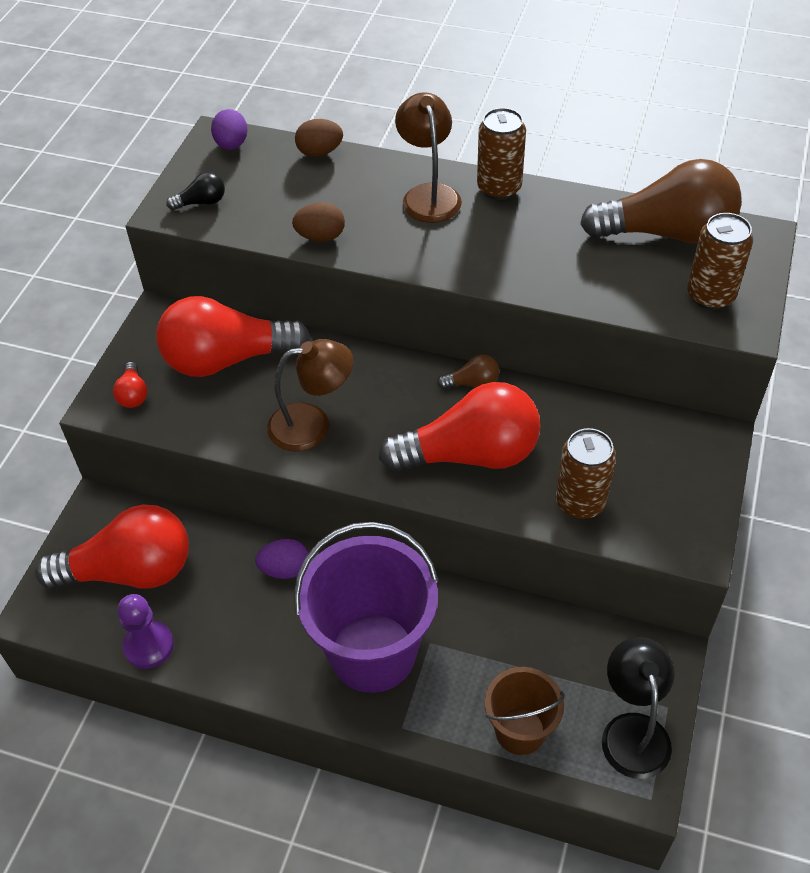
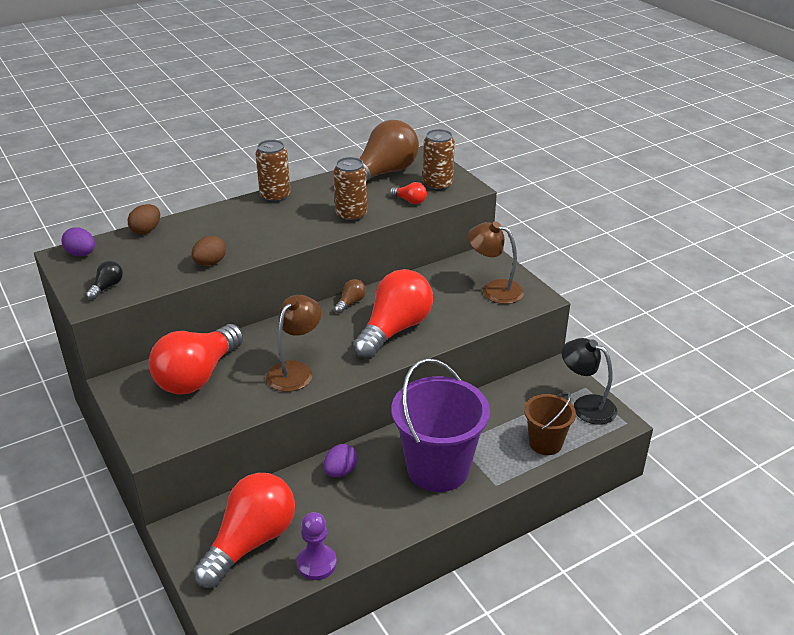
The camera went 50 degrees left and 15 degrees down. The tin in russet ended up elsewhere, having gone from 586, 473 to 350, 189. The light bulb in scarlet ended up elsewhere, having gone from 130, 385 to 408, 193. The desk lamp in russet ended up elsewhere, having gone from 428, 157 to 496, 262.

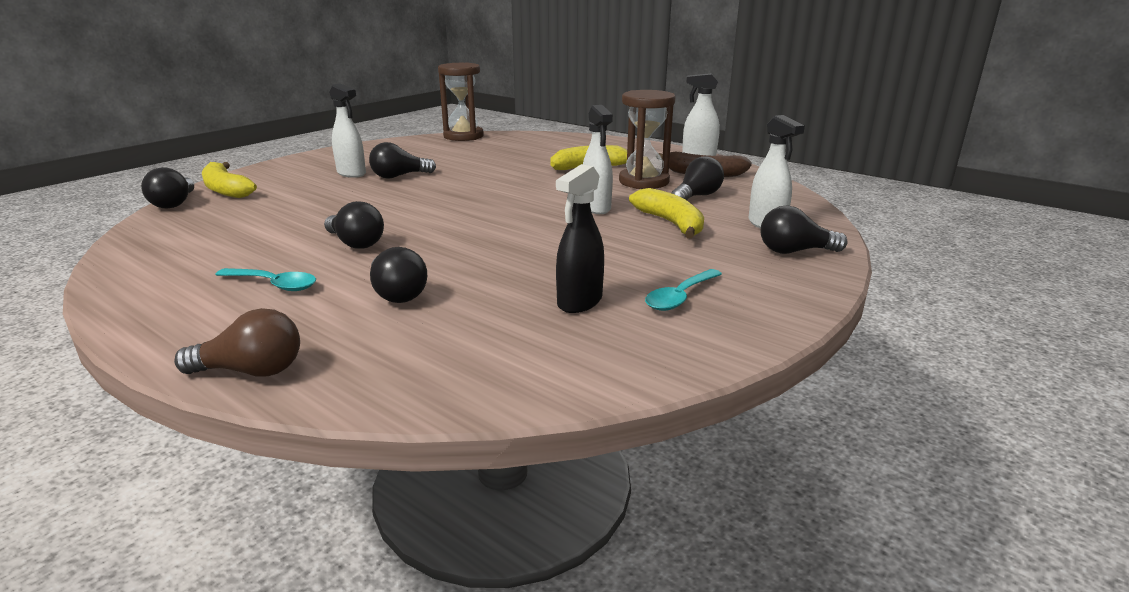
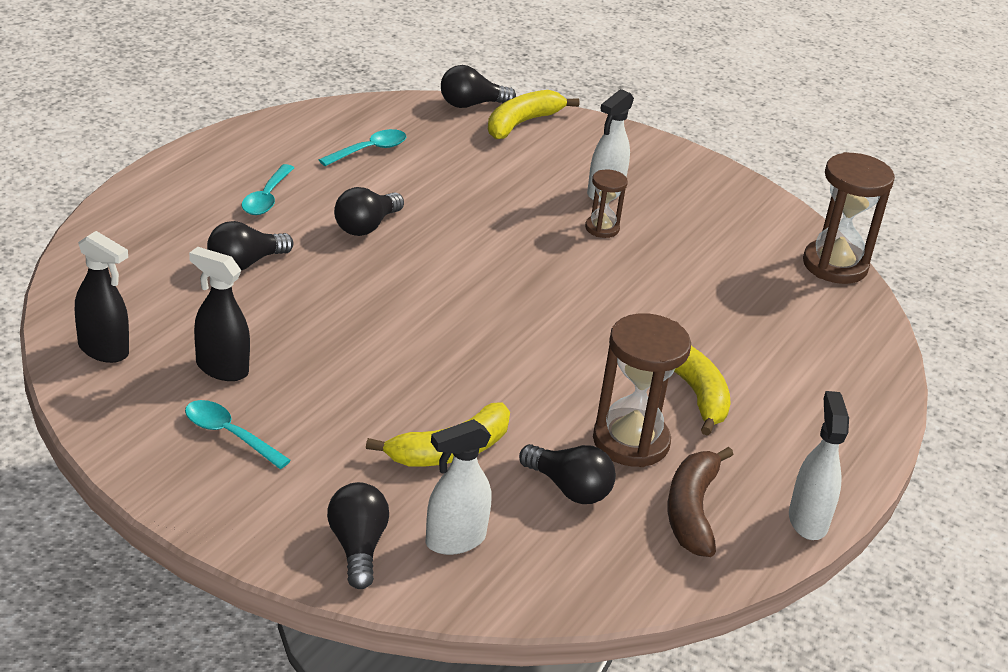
The camera went 80 degrees right and 10 degrees up. The second view gained the spray bottle in ebony at 102, 297. The second view gained the teaspoon in aqua at 362, 147. Where the light bulb in ebony stood at 402, 160, the hourglass in russet came to stand at 606, 203. The second view lost the light bulb in russet at 237, 342. The second view lost the spray bottle in snow-white at 598, 159.

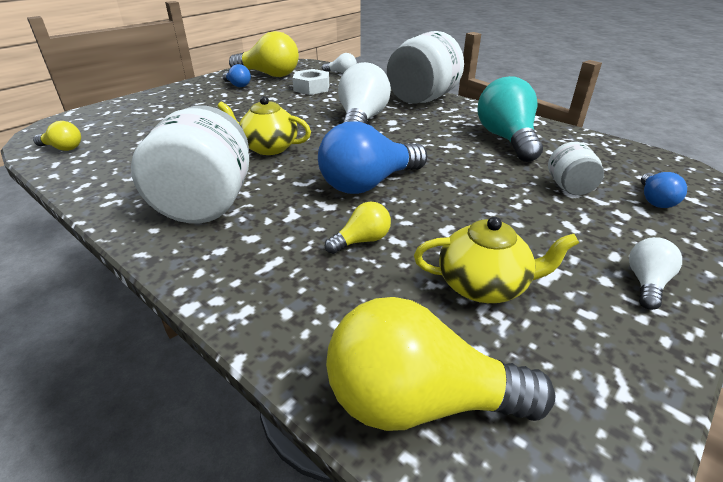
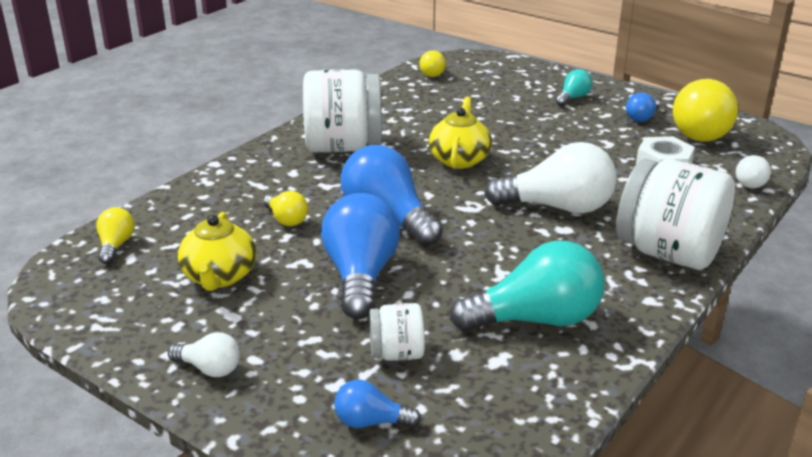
The camera went 85 degrees right and 5 degrees down. The size of the light bulb in yellow at 440, 364 changed by a factor of 0.49. The second view gained the light bulb in blue at 360, 256. The second view gained the light bulb in aqua at 573, 87.

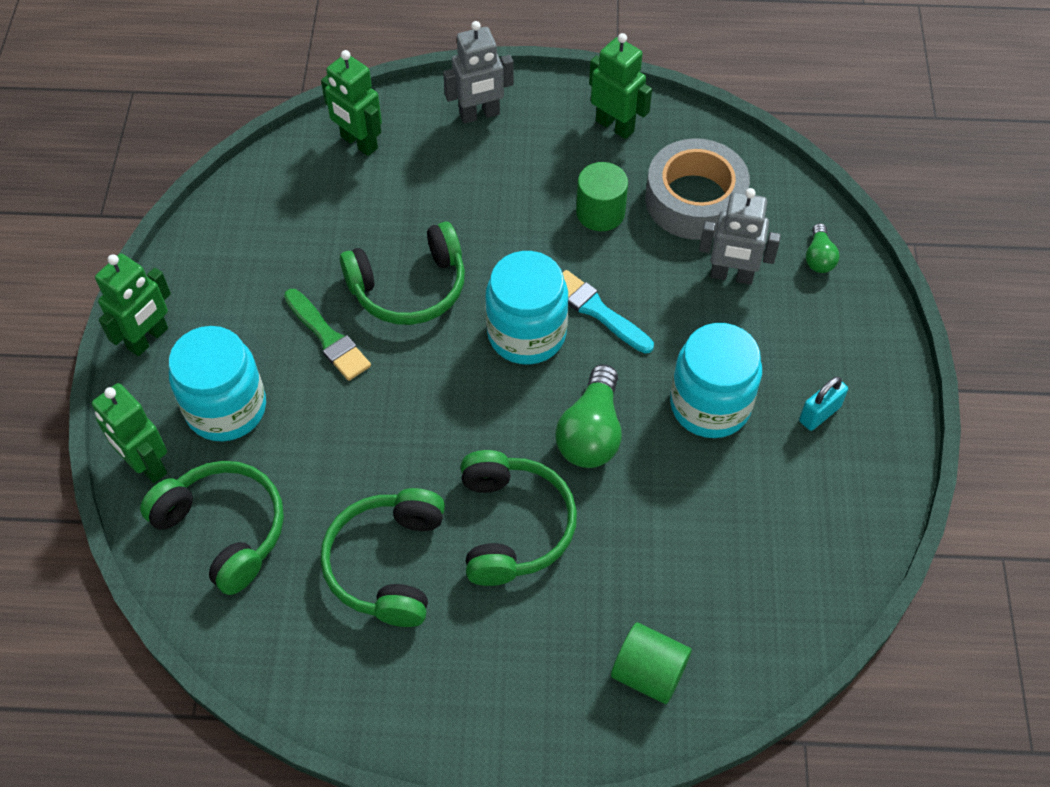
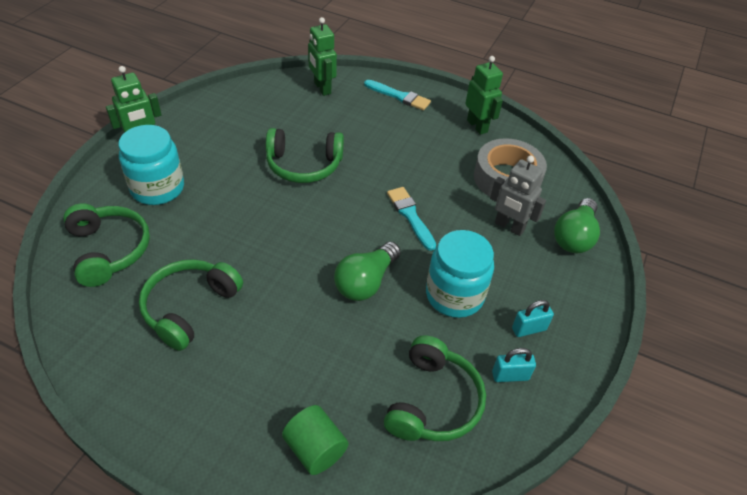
The camera went 20 degrees right and 10 degrees down. Where the robot figure in gray stood at 478, 72, the paint brush in aqua came to stand at 397, 95. The headset in emerald ended up elsewhere, having gone from 519, 518 to 435, 388. The second view gained the lock in aqua at 514, 365. The size of the light bulb in emerald at 822, 248 changed by a factor of 1.83. The second view lost the robot figure in emerald at 129, 433. The second view lost the paint brush in emerald at 327, 335. The second view lost the jar in aqua at 526, 307. The second view lost the cylinder in emerald at 602, 196.

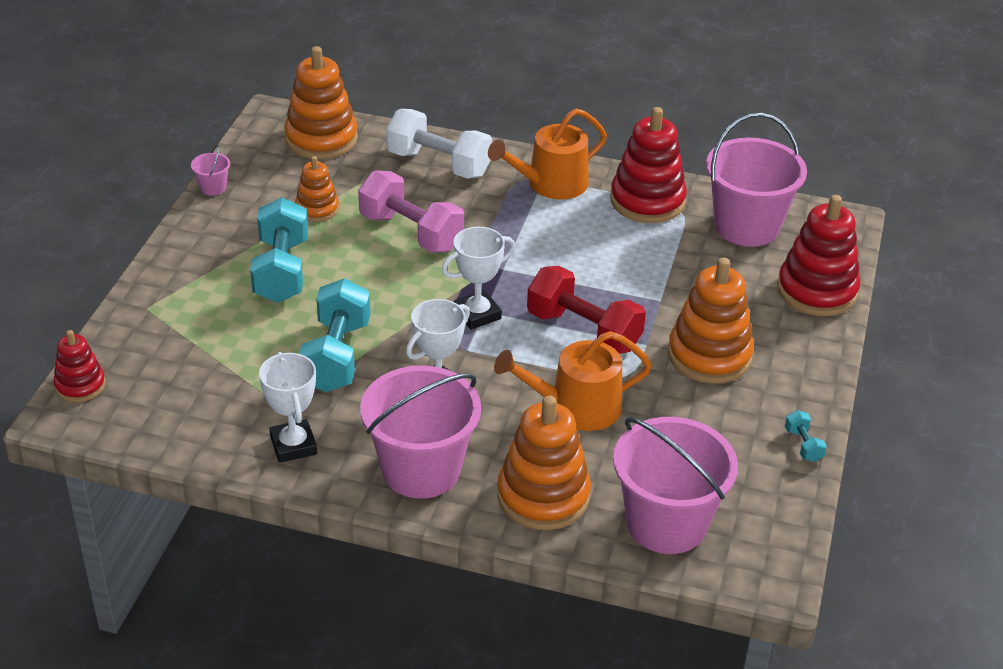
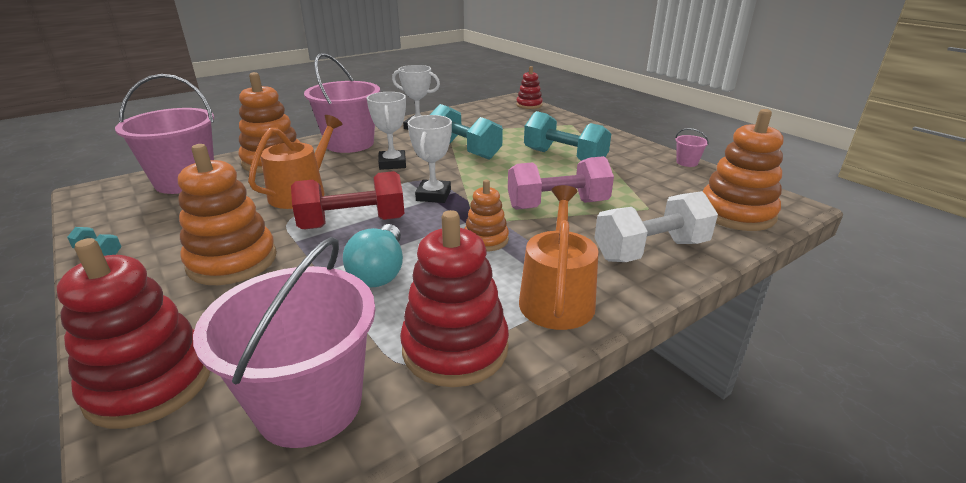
The camera went 130 degrees right and 10 degrees down. The second view gained the light bulb in aqua at 373, 255. The stacking toy in orange ended up elsewhere, having gone from 317, 189 to 486, 215.

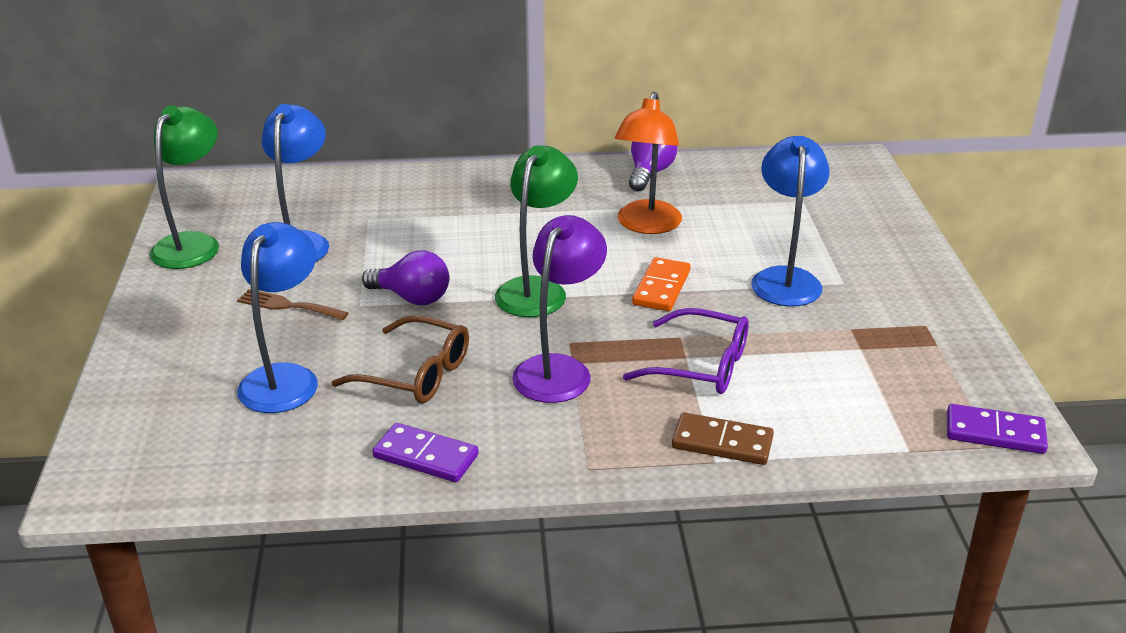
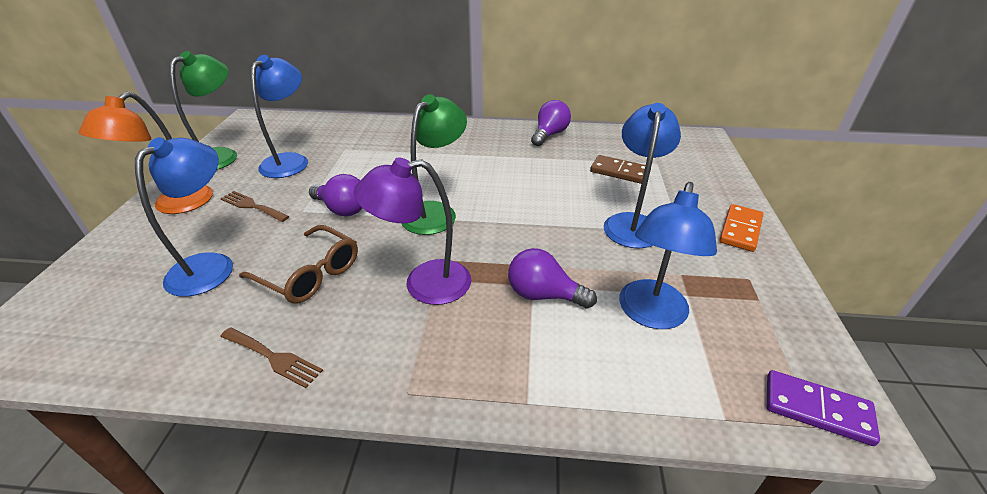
The camera went 10 degrees right and 5 degrees up. The desk lamp in orange ended up elsewhere, having gone from 648, 163 to 146, 152. Where the domino in purple stood at 425, 452, the table fork in russet came to stand at 271, 357. The desk lamp in purple at 559, 309 ended up facing another way, 135 degrees counterclockwise from before. Where the eyeglasses in purple stood at 686, 351, the light bulb in purple came to stand at 552, 278. The domino in russet ended up elsewhere, having gone from 723, 438 to 620, 169. The second view gained the desk lamp in blue at 668, 255. The domino in orange ended up elsewhere, having gone from 661, 284 to 741, 228.

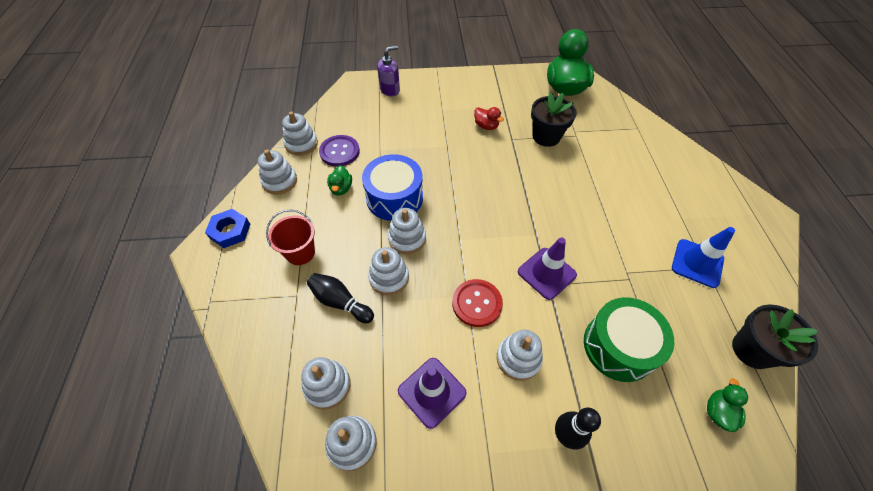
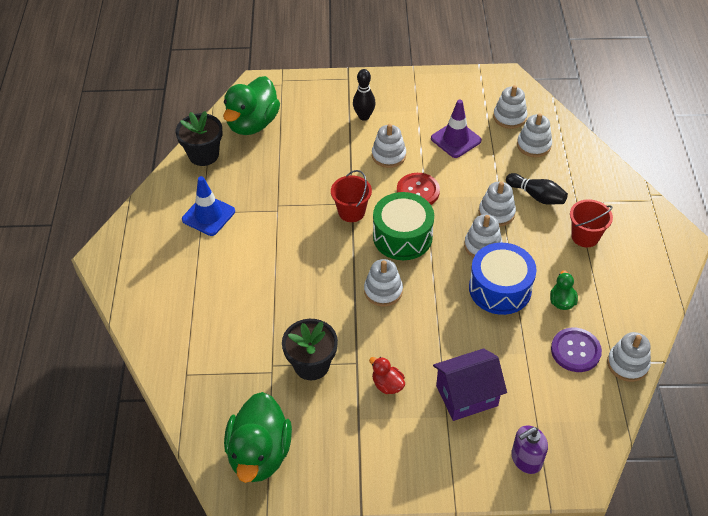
The camera went 175 degrees left and 5 degrees down. The size of the duck in emerald at 727, 405 changed by a factor of 2.19. Where the road cone in purple stood at 547, 269, the pail in scarlet came to stand at 351, 196. The stacking toy in snow-white ended up elsewhere, having gone from 277, 172 to 383, 282. The drum in emerald ended up elsewhere, having gone from 629, 339 to 403, 226. The second view gained the toy house in purple at 470, 384. The second view lost the nut in blue at 227, 228.

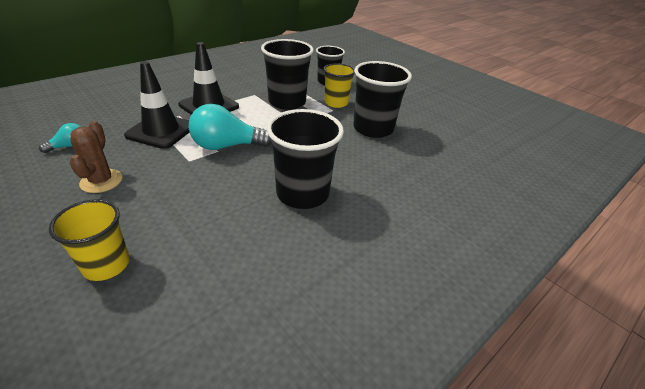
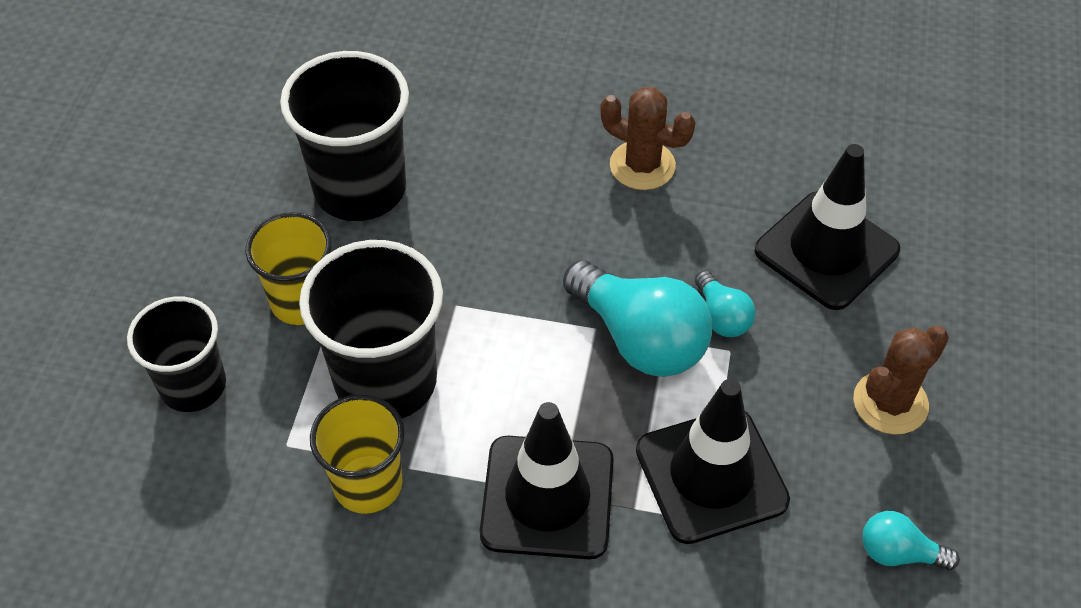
The camera went 125 degrees left and 15 degrees up. The beaker in yellow ended up elsewhere, having gone from 89, 240 to 357, 454. Where the beaker in ebony stood at 305, 159, the cactus in russet came to stand at 647, 138. The second view gained the light bulb in aqua at 725, 303. The second view gained the road cone in ebony at 827, 227.

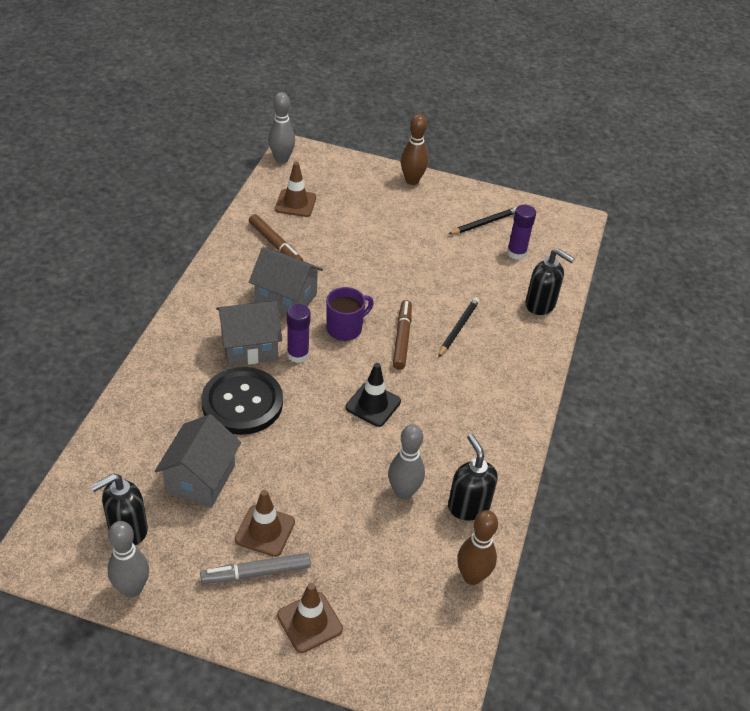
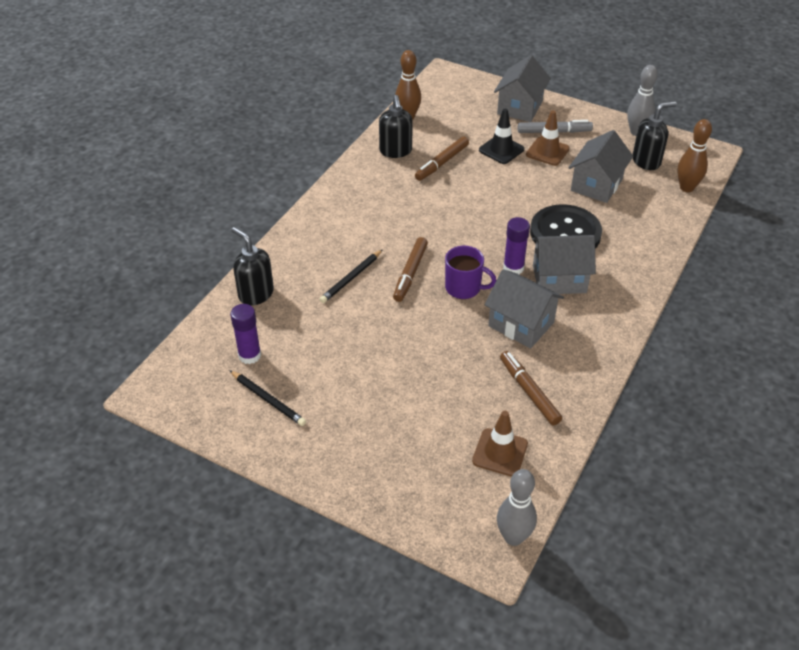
The camera went 165 degrees left and 0 degrees up. The pencil in ebony at 483, 220 ended up facing another way, 120 degrees counterclockwise from before. Where the skittle in gray stood at 406, 462, the felt pen in russet came to stand at 442, 158. The mug in purple at 350, 314 ended up facing another way, 135 degrees counterclockwise from before. The road cone in ebony ended up elsewhere, having gone from 373, 395 to 501, 136. Where the road cone in russet stood at 310, 618, the toy house in gray came to stand at 522, 88. The skittle in russet ended up elsewhere, having gone from 414, 149 to 694, 155.

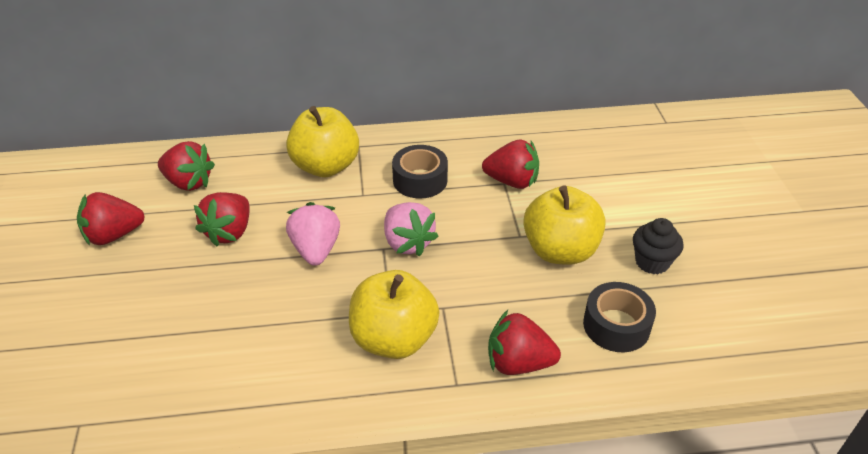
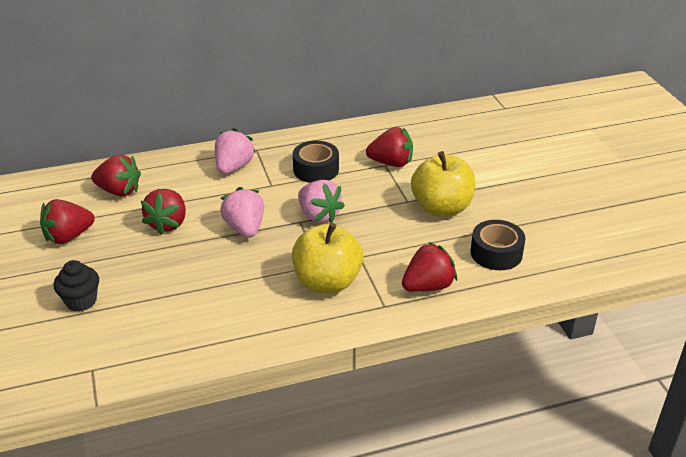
The camera went 10 degrees left and 5 degrees down. The cupcake in ebony ended up elsewhere, having gone from 658, 246 to 76, 286. Where the apple in yellow stood at 322, 141, the toy strawberry in rose-pink came to stand at 235, 151. The toy strawberry in scarlet at 524, 342 ended up facing another way, 150 degrees clockwise from before.

